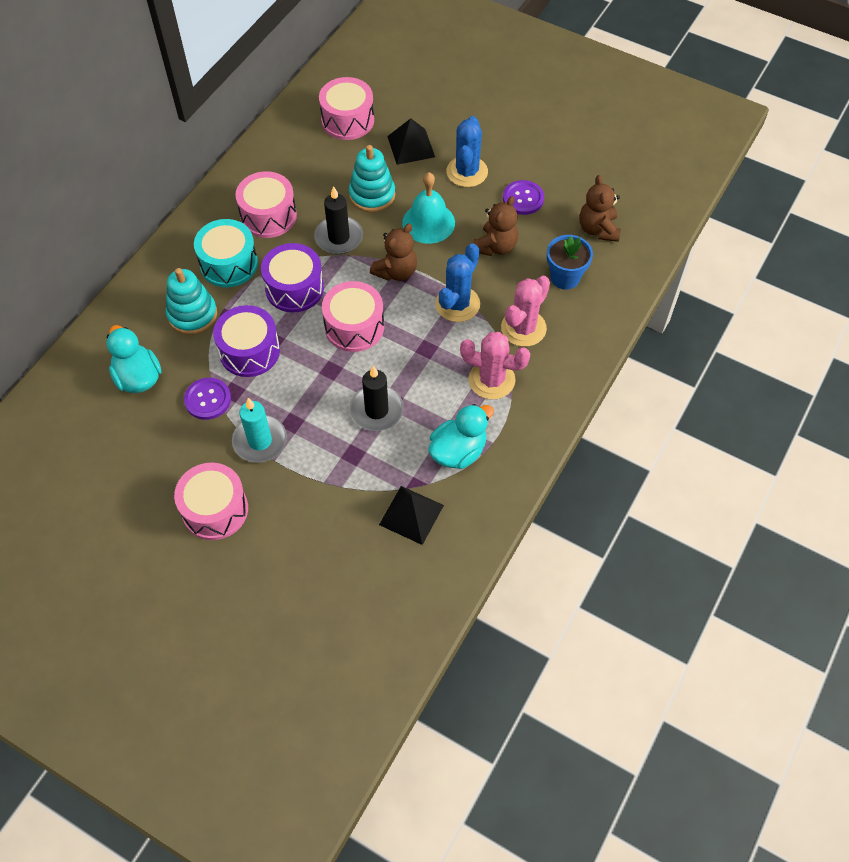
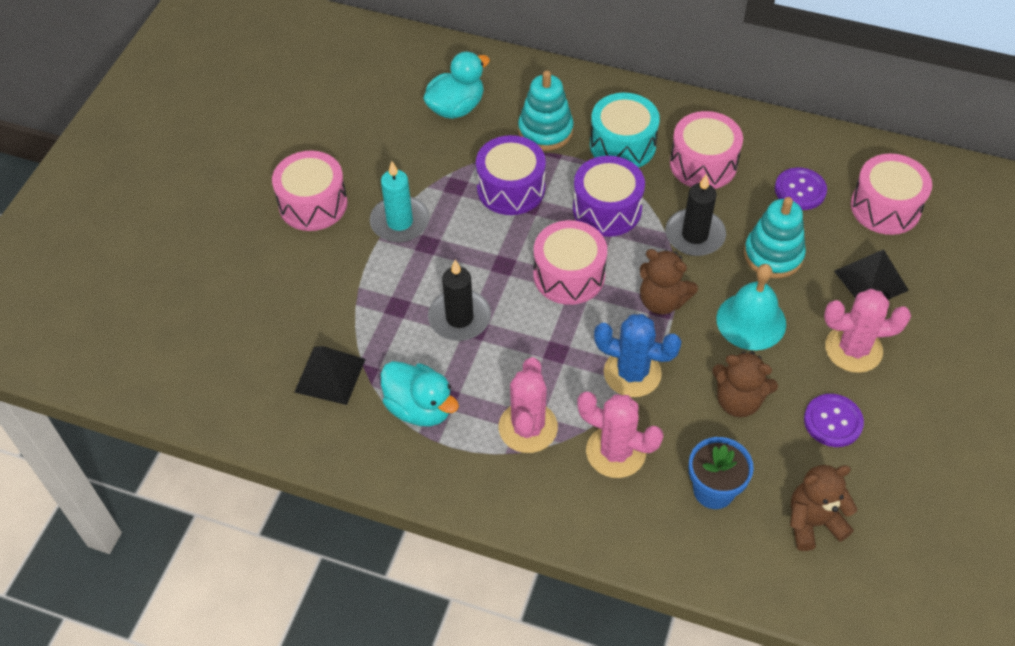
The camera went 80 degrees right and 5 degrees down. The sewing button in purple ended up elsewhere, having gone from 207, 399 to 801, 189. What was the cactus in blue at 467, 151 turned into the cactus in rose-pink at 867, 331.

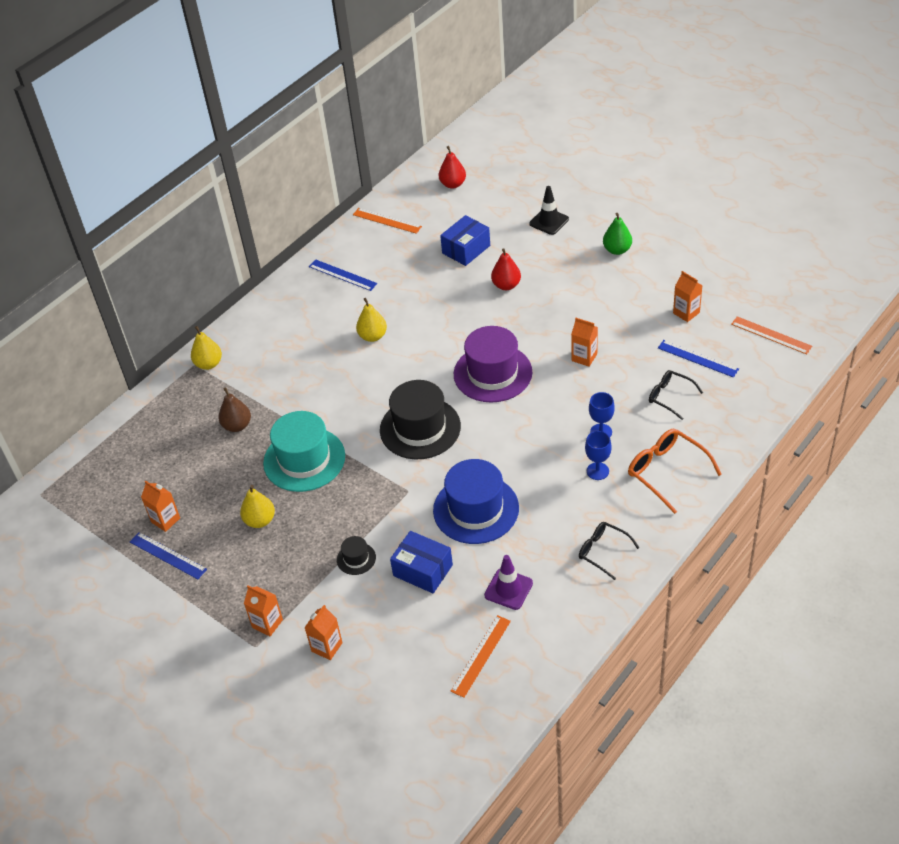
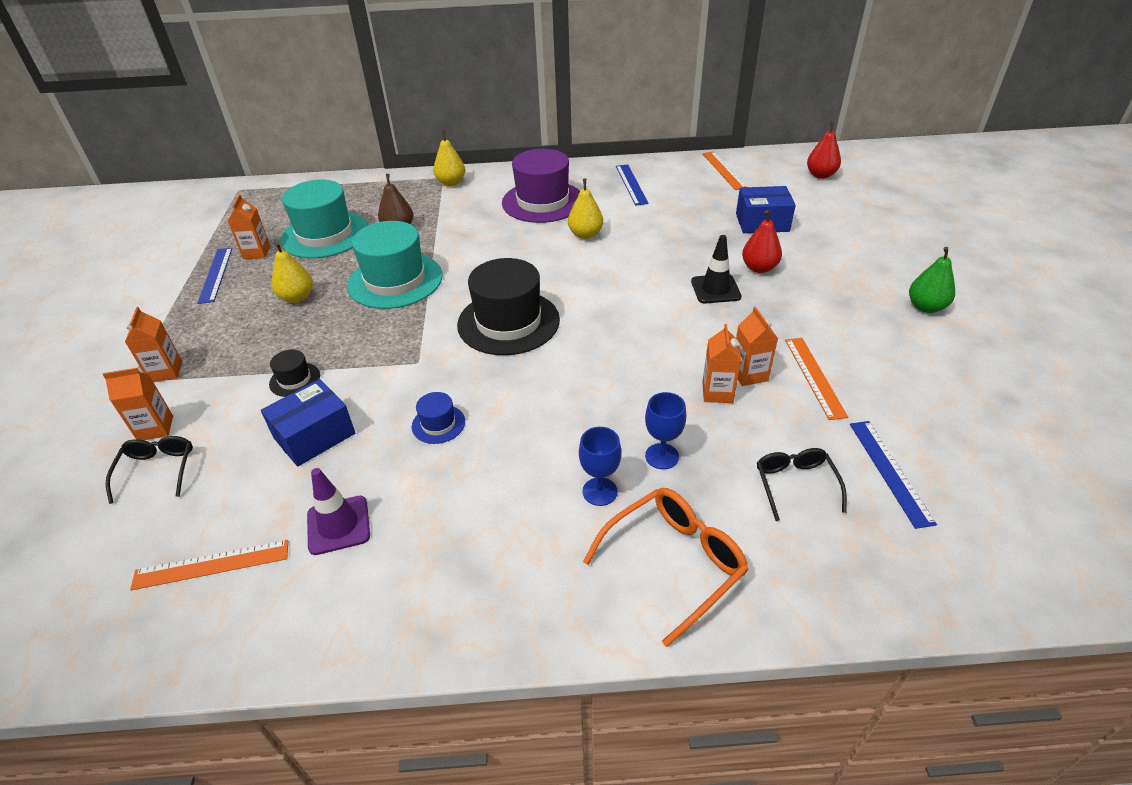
The camera went 45 degrees right and 5 degrees down. The eyeglasses in ebony ended up elsewhere, having gone from 609, 551 to 149, 470. The package in blue at 421, 562 ended up facing another way, 60 degrees clockwise from before. The second view gained the tall hat in aqua at 324, 219. The size of the tall hat in blue at 476, 501 changed by a factor of 0.45. The tall hat in purple ended up elsewhere, having gone from 493, 364 to 541, 186. The eyeglasses in orange at 675, 471 ended up facing another way, 45 degrees clockwise from before. The road cone in ebony ended up elsewhere, having gone from 549, 210 to 716, 269. The milk carton in orange ended up elsewhere, having gone from 688, 296 to 721, 363. The ruler in orange ended up elsewhere, having gone from 771, 335 to 816, 379.

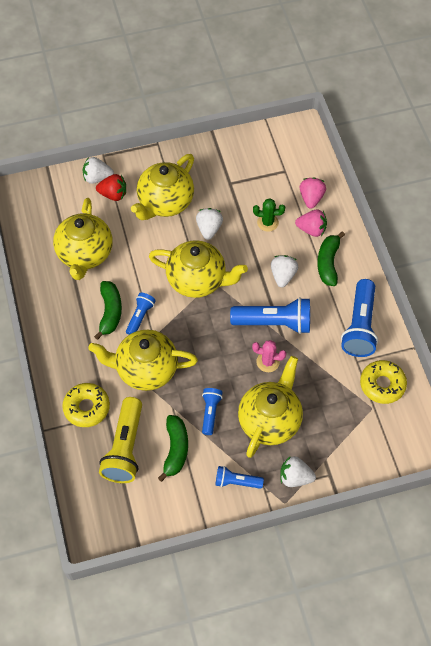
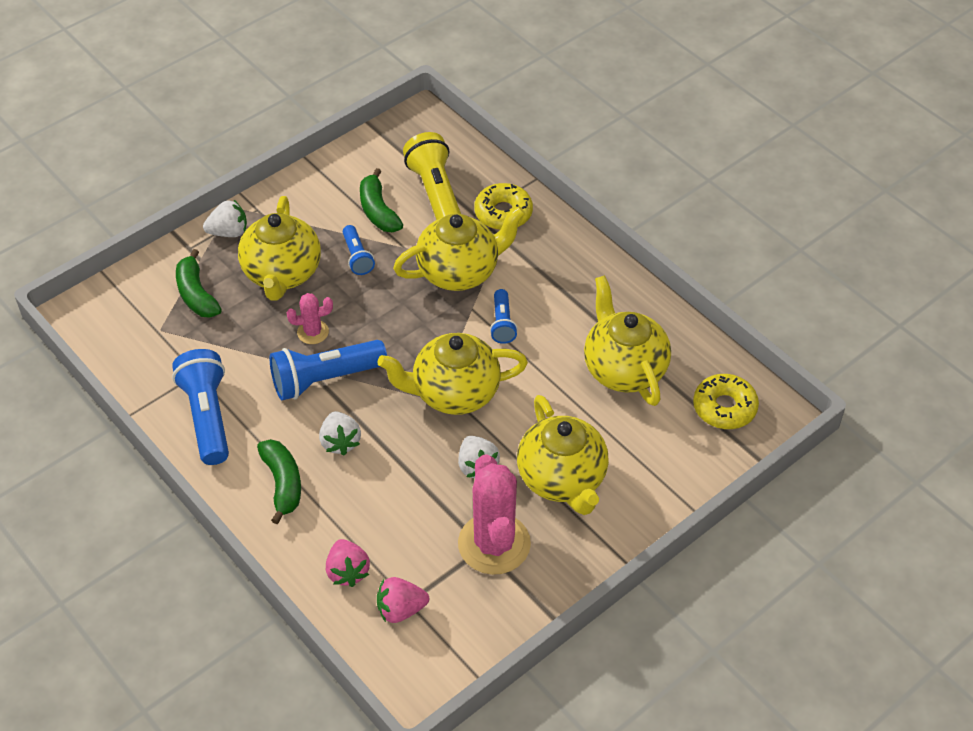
The camera went 155 degrees right and 10 degrees down. The banana in emerald ended up elsewhere, having gone from 108, 310 to 199, 283. The toy strawberry in rose-pink ended up elsewhere, having gone from 311, 223 to 403, 600. The second view gained the cactus in rose-pink at 494, 514. The china teapot in yellow at 162, 187 ended up facing another way, 150 degrees clockwise from before. The glazed donut in yellow ended up elsewhere, having gone from 383, 382 to 726, 401. The second view lost the toy strawberry in snow-white at 98, 170. The second view lost the toy strawberry in scarlet at 111, 187. The second view lost the torch in blue at 239, 477. The second view lost the cactus in emerald at 269, 215.

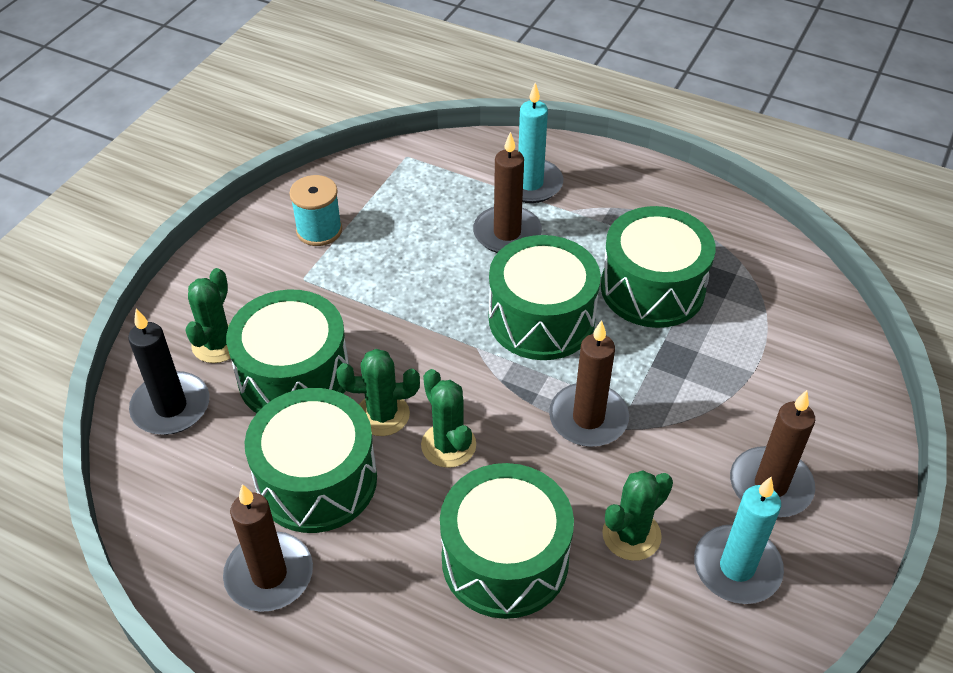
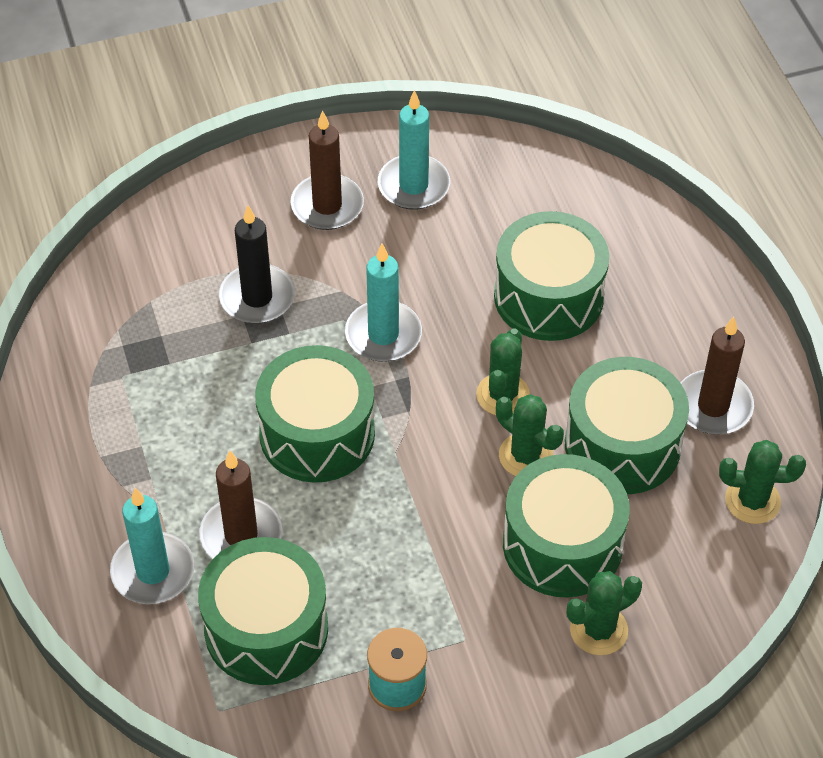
The camera went 135 degrees left and 5 degrees up. The drum in emerald ended up elsewhere, having gone from 658, 267 to 263, 611. The wax candle in ebony ended up elsewhere, having gone from 168, 372 to 257, 264. What was the wax candle in russet at 589, 383 turned into the wax candle in aqua at 383, 302. The cactus in emerald ended up elsewhere, having gone from 637, 515 to 762, 482.

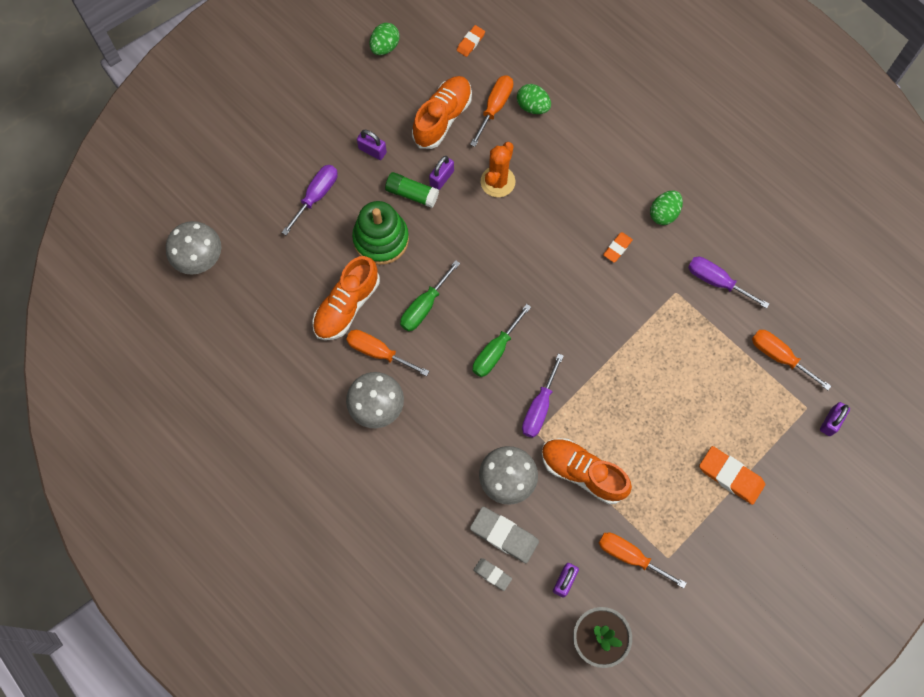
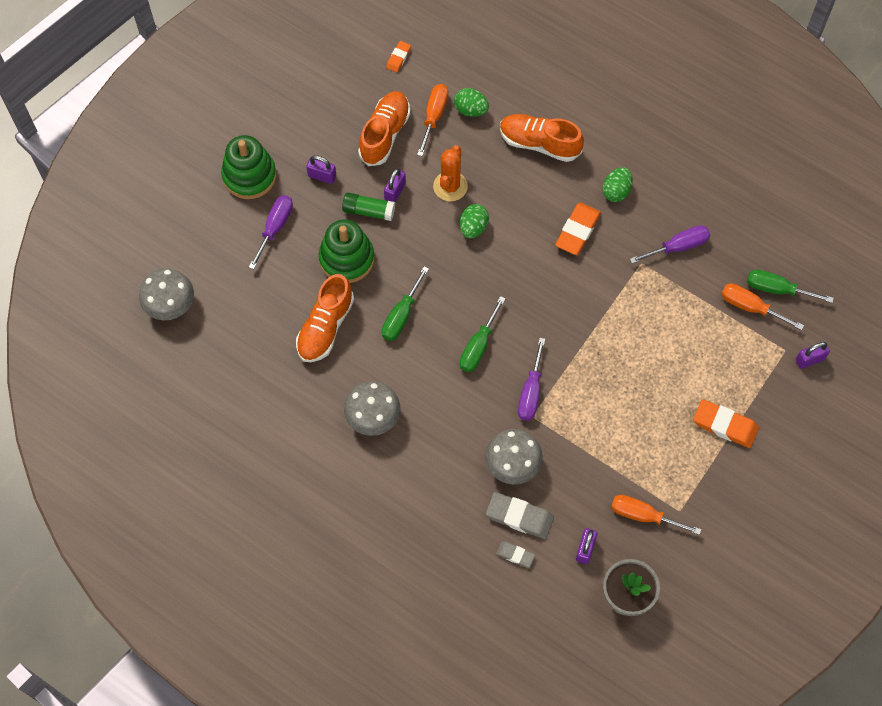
The camera went 10 degrees left and 5 degrees down. The second view gained the stacking toy in emerald at 248, 167. The toy egg in emerald ended up elsewhere, having gone from 385, 39 to 474, 221. The lace-up shoe in orange ended up elsewhere, having gone from 587, 471 to 542, 138. The size of the pencil eraser in orange at 618, 247 changed by a factor of 1.78. The hand screwdriver in purple at 728, 283 ended up facing another way, 135 degrees clockwise from before. The second view gained the hand screwdriver in emerald at 790, 286. The lock in purple at 835, 419 ended up facing another way, 45 degrees clockwise from before. The second view lost the hand screwdriver in orange at 387, 353.

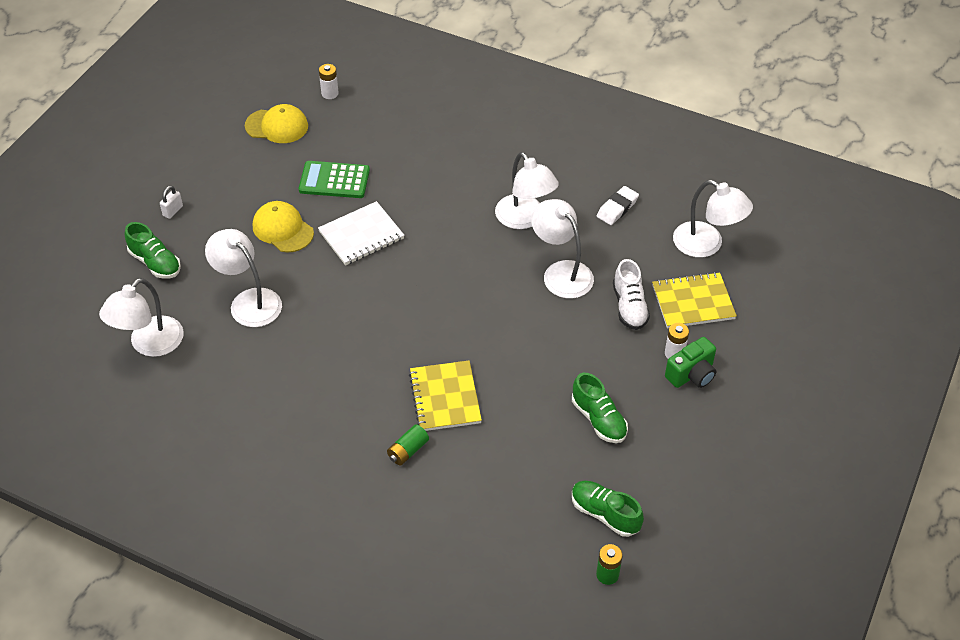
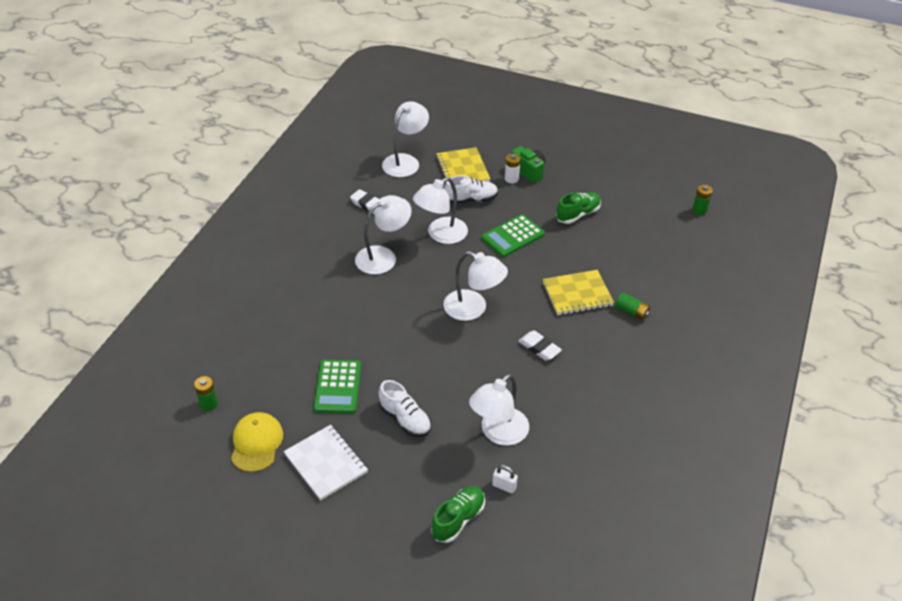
The camera went 95 degrees left and 5 degrees down. What was the battery in snow-white at 329, 81 turned into the battery in emerald at 206, 393. The notepad in snow-white ended up elsewhere, having gone from 361, 233 to 326, 463. Where the baseball cap in yellow stood at 283, 227, the lace-up shoe in snow-white came to stand at 405, 408. The desk lamp in snow-white ended up elsewhere, having gone from 141, 317 to 475, 286. The second view gained the adding machine in emerald at 513, 235. The lock in snow-white ended up elsewhere, having gone from 171, 202 to 505, 479. The second view gained the pencil eraser in snow-white at 540, 346. The second view lost the lace-up shoe in emerald at 608, 509.

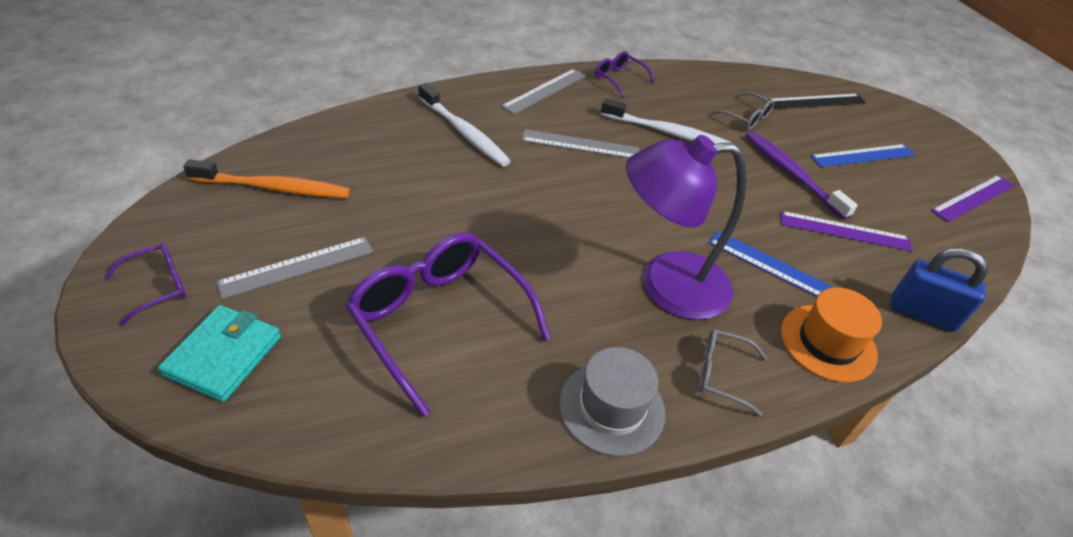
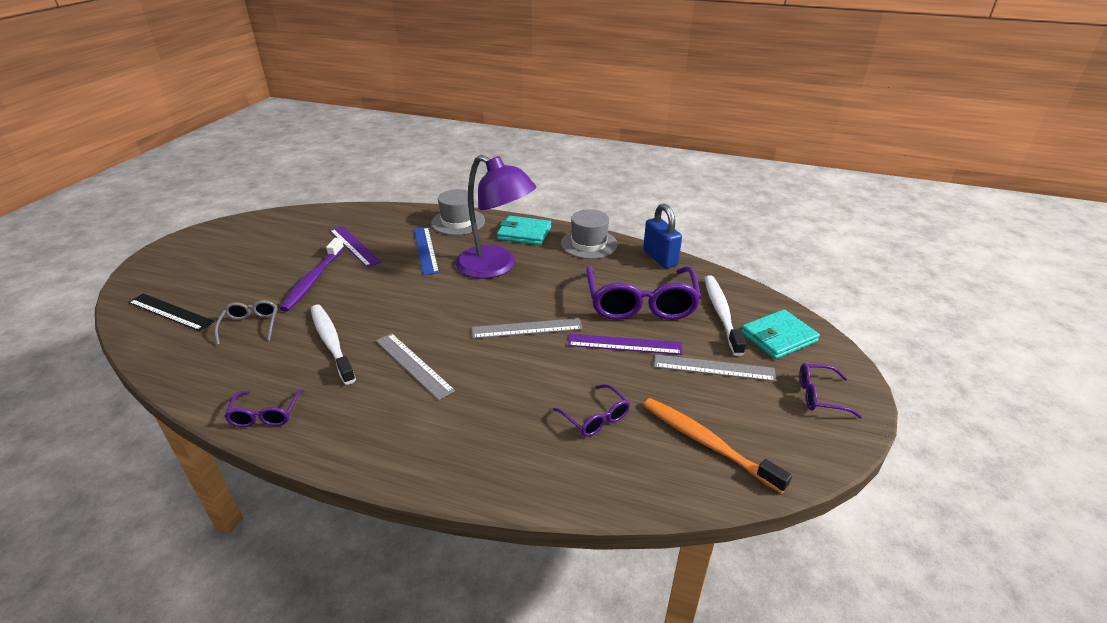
The camera went 135 degrees left and 10 degrees down. What was the tall hat in orange at 831, 335 turned into the tall hat in gray at 458, 212. The ruler in gray ended up elsewhere, having gone from 543, 92 to 527, 328. Where the eyeglasses in gray stood at 733, 372, the billfold in aqua came to stand at 524, 230. The second view gained the eyeglasses in purple at 591, 410. The ruler in purple ended up elsewhere, having gone from 973, 198 to 625, 344. The lock in blue ended up elsewhere, having gone from 939, 290 to 662, 236. The toothbrush in snow-white ended up elsewhere, having gone from 464, 125 to 725, 315. The second view lost the ruler in blue at 863, 155.

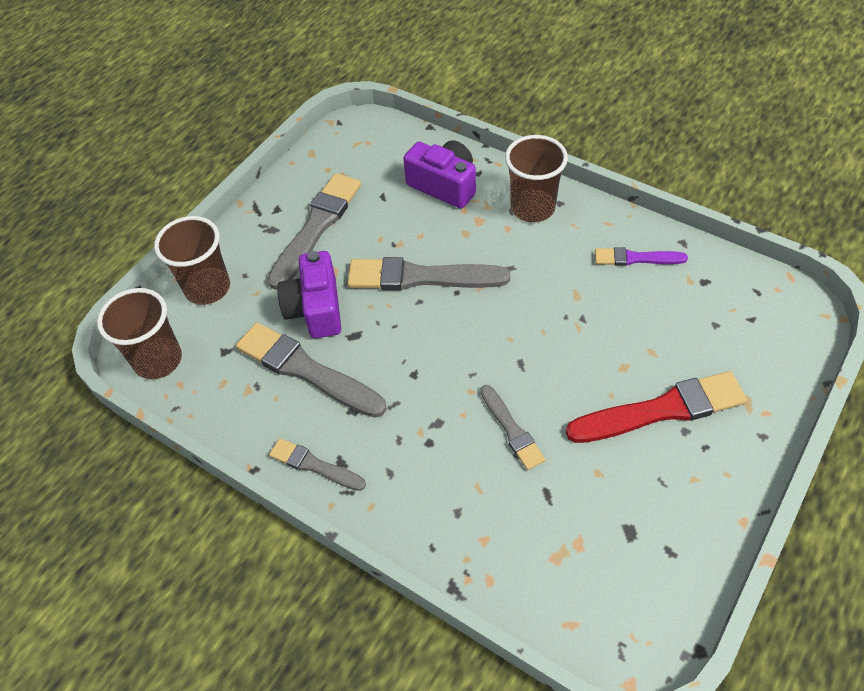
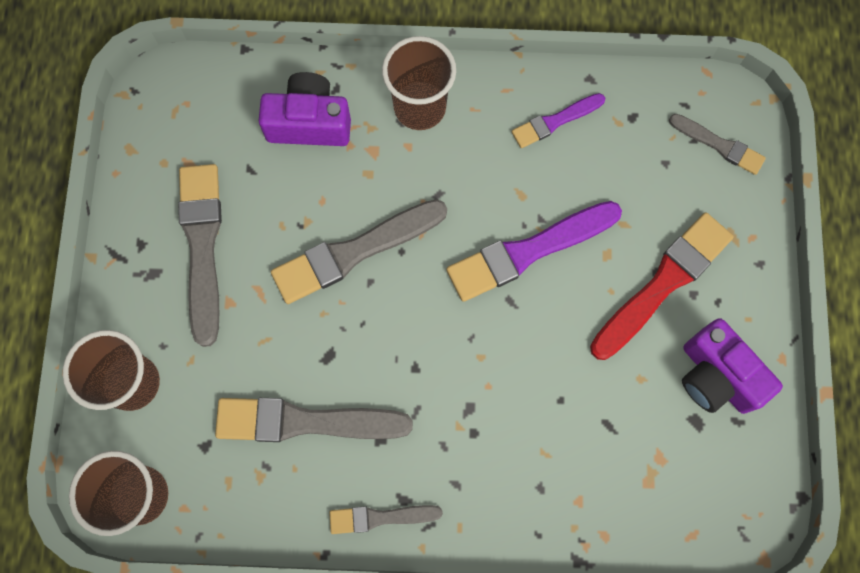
The camera went 35 degrees left and 20 degrees up. The second view gained the paint brush in purple at 534, 251. The paint brush in gray ended up elsewhere, having gone from 513, 427 to 717, 144. The camera in purple ended up elsewhere, having gone from 309, 294 to 732, 366.

